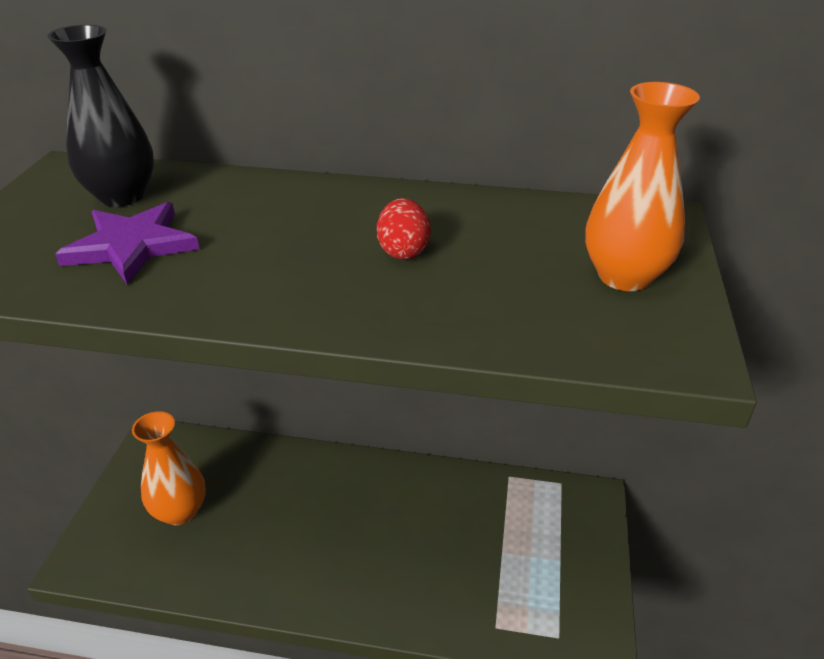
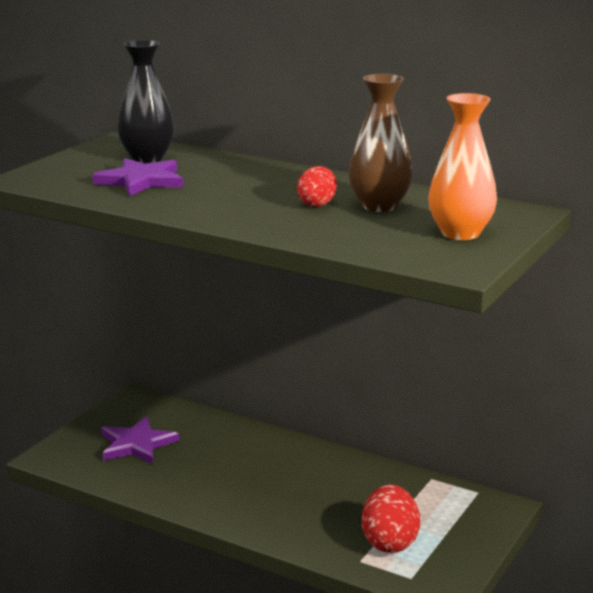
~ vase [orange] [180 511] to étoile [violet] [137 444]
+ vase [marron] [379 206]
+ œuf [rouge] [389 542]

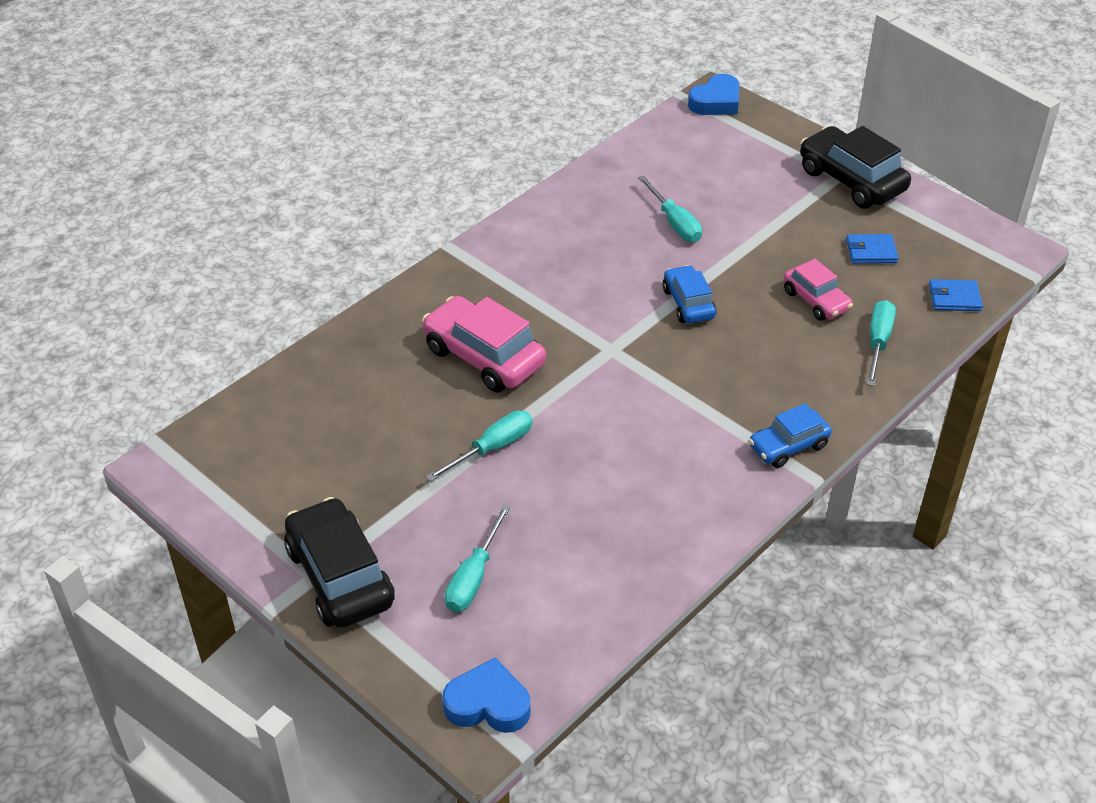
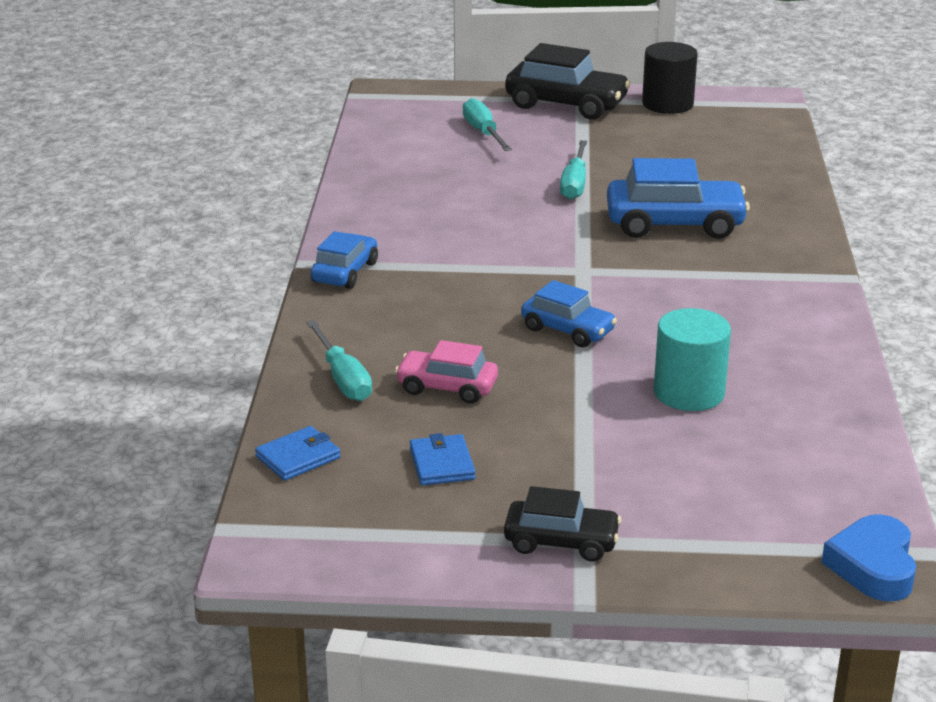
~ voiture [rose] [484 357] to voiture [bleu] [675 224]
- cœur [bleu] [488 704]
~ tournevis [turquoise] [674 223] to cylindre [turquoise] [689 392]
~ voiture [noir] [851 180] = [561 542] x0.60
~ portefeuille [bleu] [871 251] = [442 464] 60 degrees counterclockwise
+ cylindre [noir] [667 104]

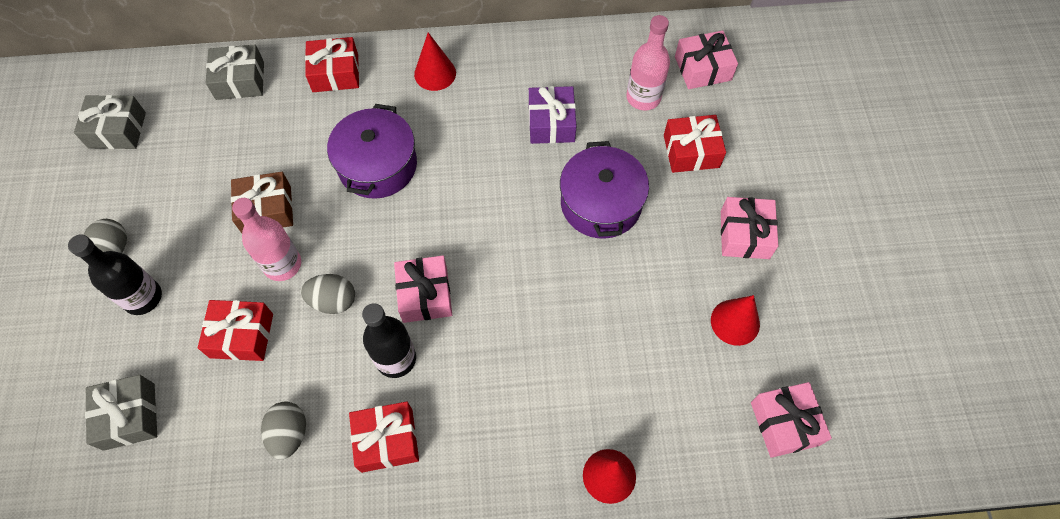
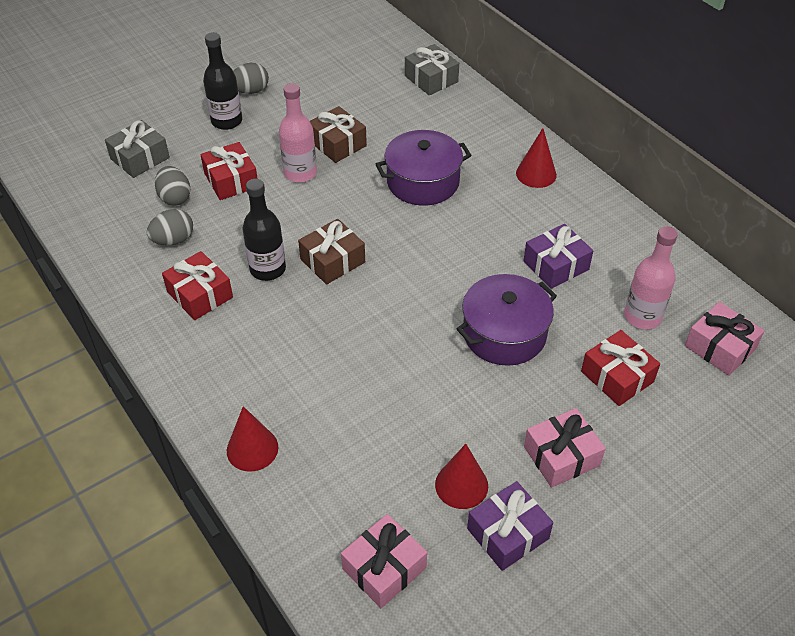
- cadeau [gris] [117 130]
~ œuf [gris] [333 301] to [175 198]
- cadeau [rouge] [335 73]
~ cadeau [rose] [425 295] to cadeau [marron] [332 260]
+ cadeau [violet] [507 533]

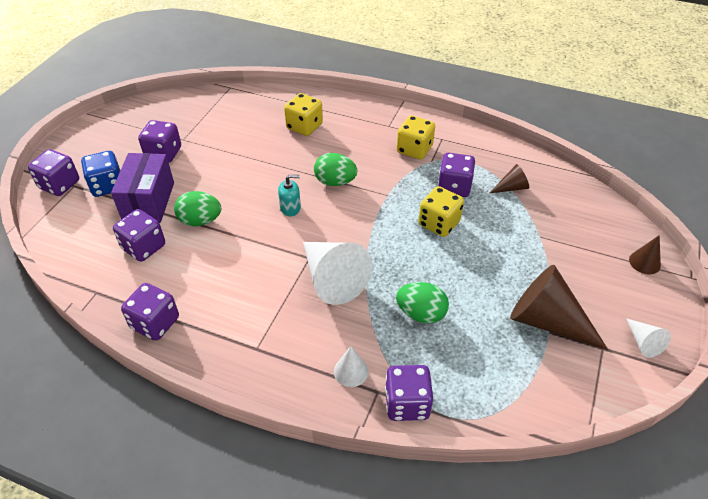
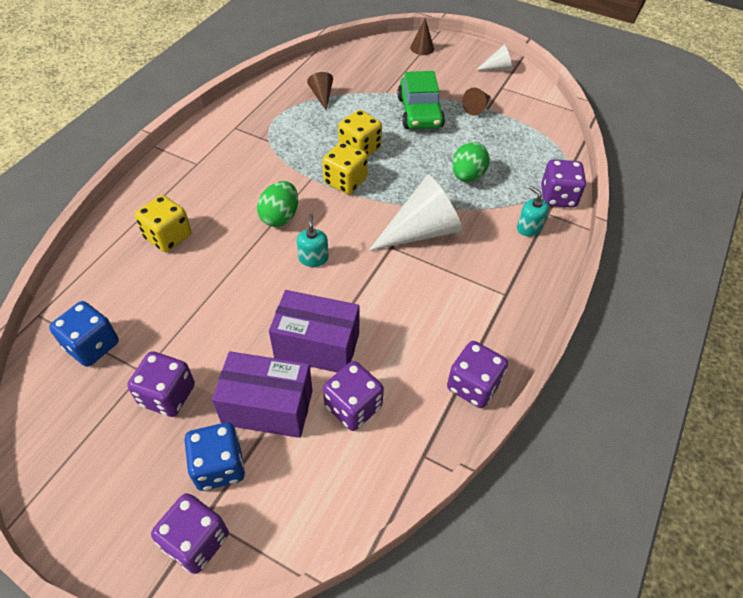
~ œuf [vert] [200 221] to boîte [violet] [317 346]
~ cône [blanc] [351 371] to distributeur de savon [turquoise] [529 228]
~ dé [jaune] [414 149] to [345 181]
- dé [violet] [454 187]
~ cône [marron] [547 321] = [477 107] x0.49
+ dé [bleu] [92 345]
+ voiture [vert] [420 112]

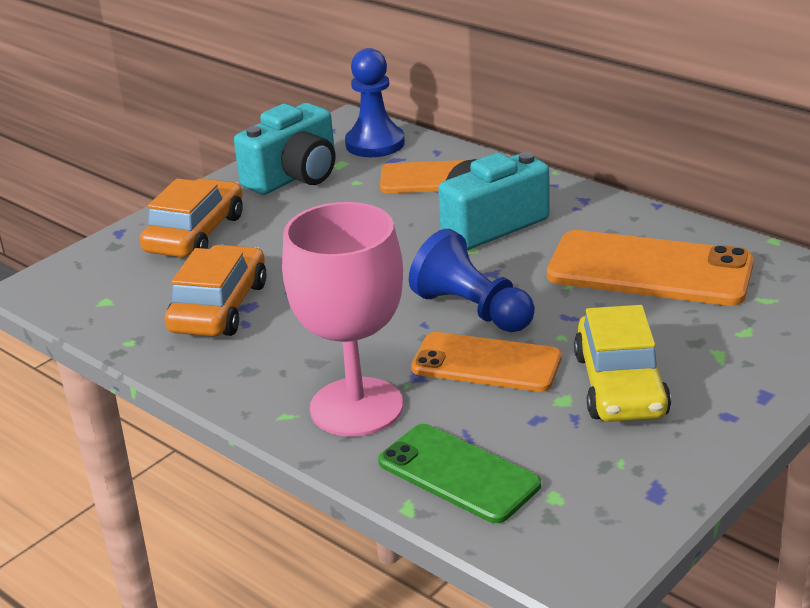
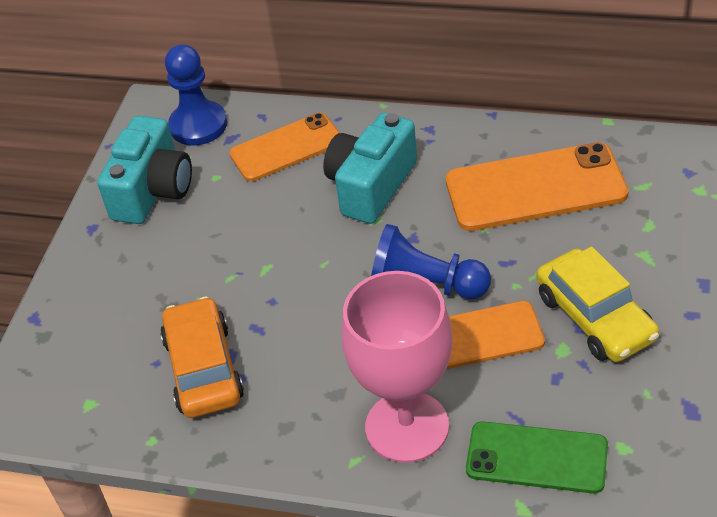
- voiture [orange] [195 234]

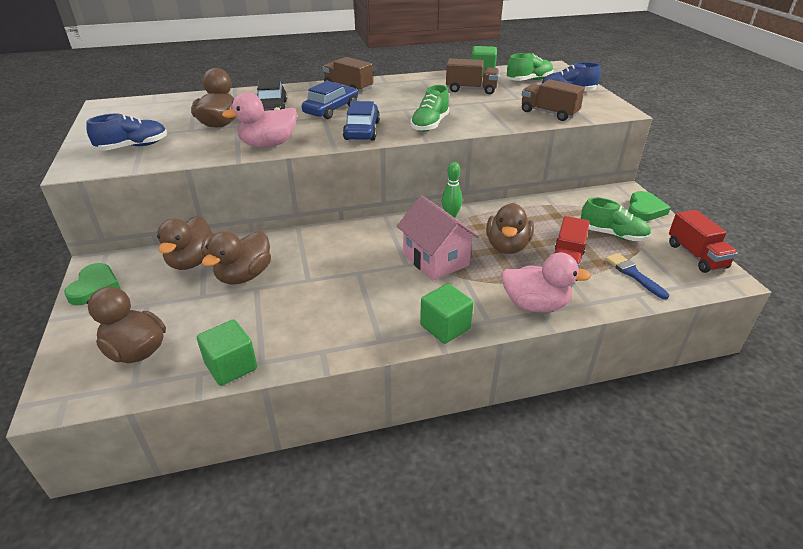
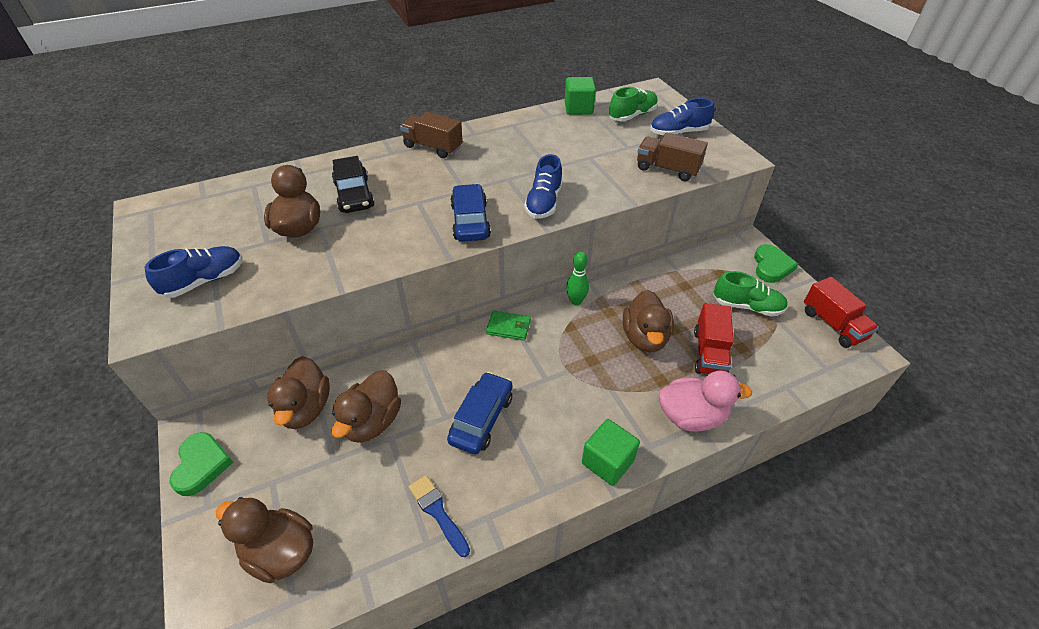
- cube [vert] [231 366]
- canard [rose] [268 144]
~ voiture [bleu] [331 109] to [482 419]
- maison [rose] [435 260]
~ chaussure [vert] [430 125] to chaussure [bleu] [544 203]
- camion [marron] [471 89]
~ pinceau [bleu] [633 274] to [437 512]
+ portefeuille [vert] [508 327]

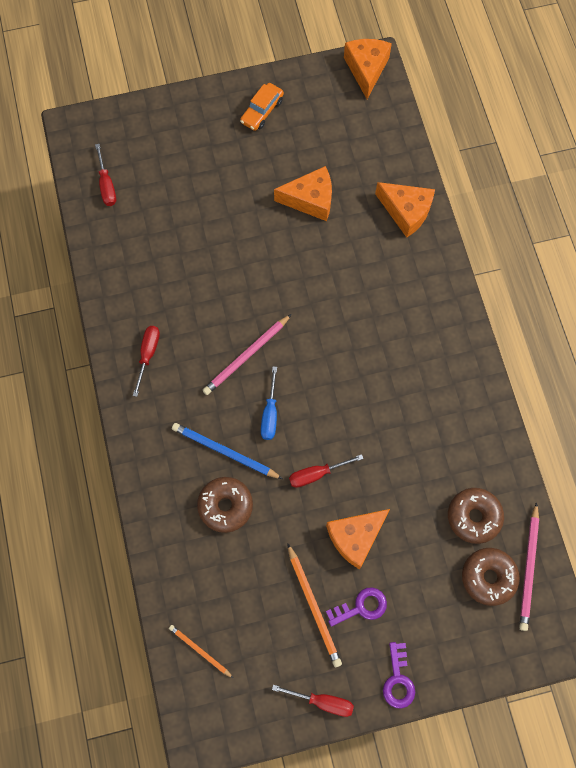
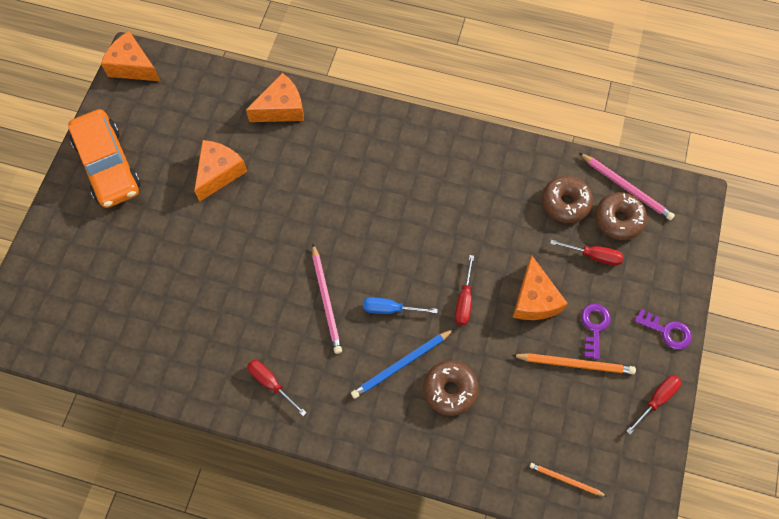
~ tournevis [rouge] [107 185] to [594 256]
~ crayon [orange] [200 651] = [565 480] 45 degrees clockwise
~ voiture [orange] [262 111] = [108 165] x1.95
~ tournevis [bleu] [270 414] = [390 309] 150 degrees clockwise

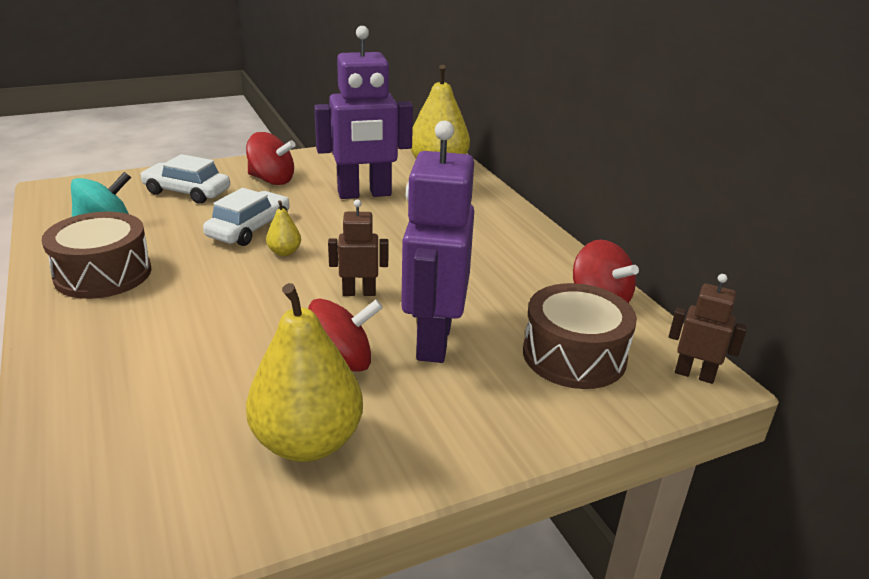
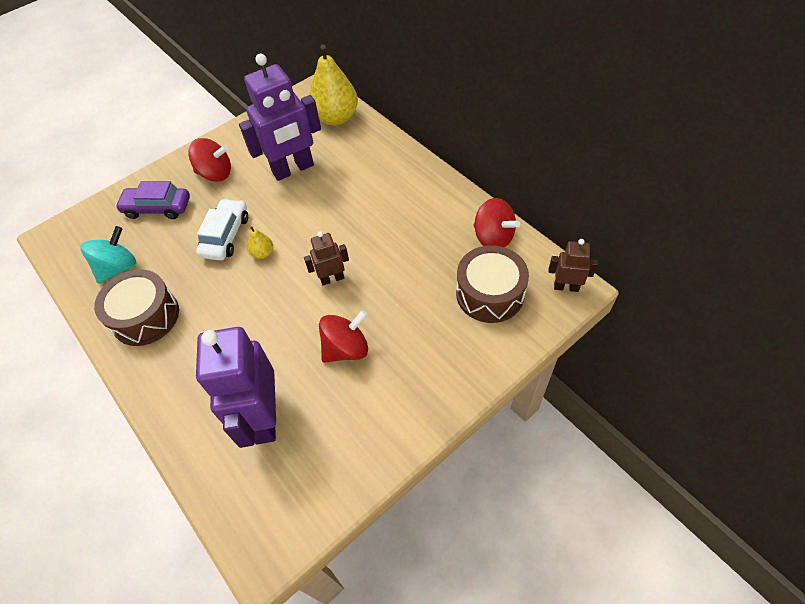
~ voiture [blanc] [187 192] to voiture [violet] [157 208]
- poire [jaune] [307 442]
~ robot [violet] [433 340] to [264 417]

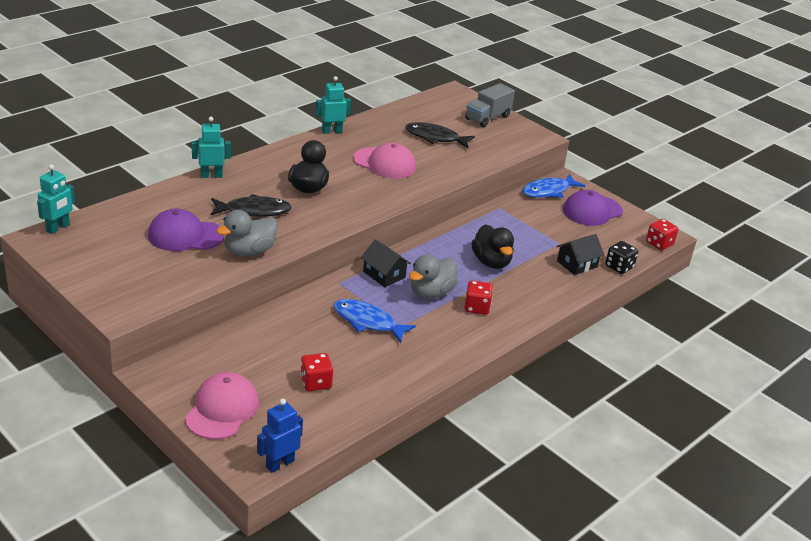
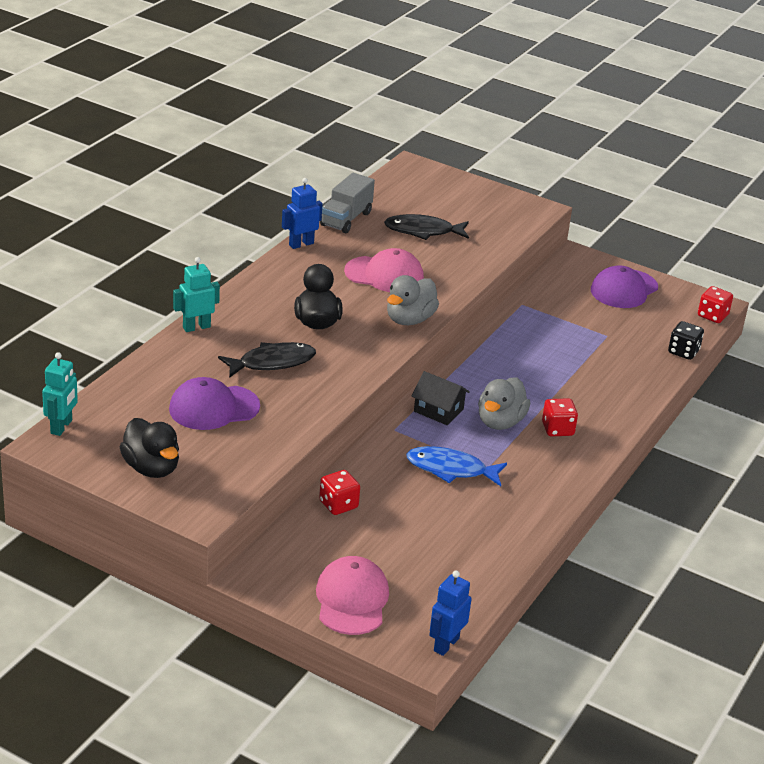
~ canard [gris] [249 251] to [409 319]
~ dé [rouge] [316 383] to [338 505]
~ robot [turquoise] [332 131] to robot [bleu] [301 244]
~ camion [gris] [487 118] to [346 219]
~ canard [noir] [491 262] to [151 468]
- poisson [bleu] [548 191]
- maison [noir] [577 264]

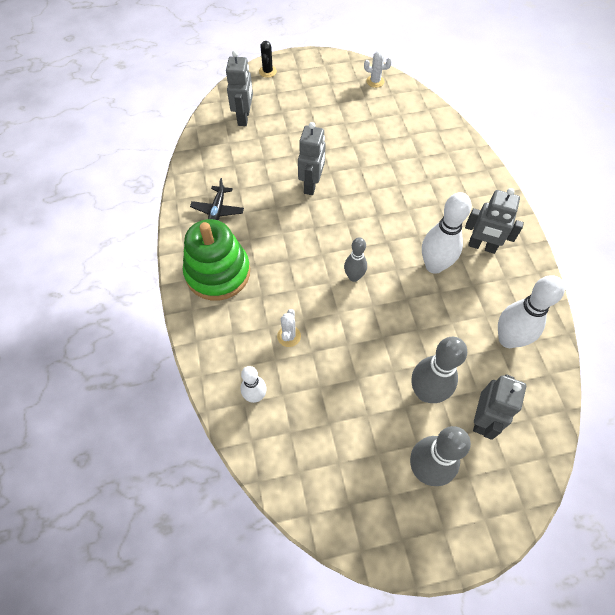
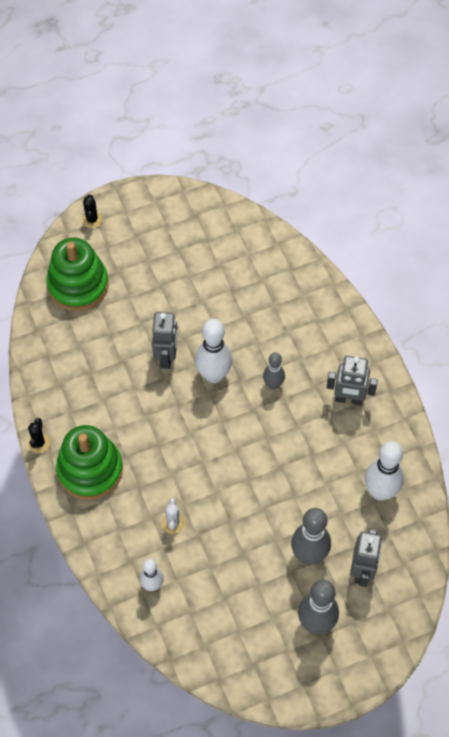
- avion [noir] [218 210]
~ robot [gris] [244 117] to jouet à empiler [vert] [78 285]
~ quille [gris] [354 277] to [273 384]
- cactus [blanc] [375 81]
~ quille [blanc] [434 265] to [214 375]
+ cactus [noir] [39 443]

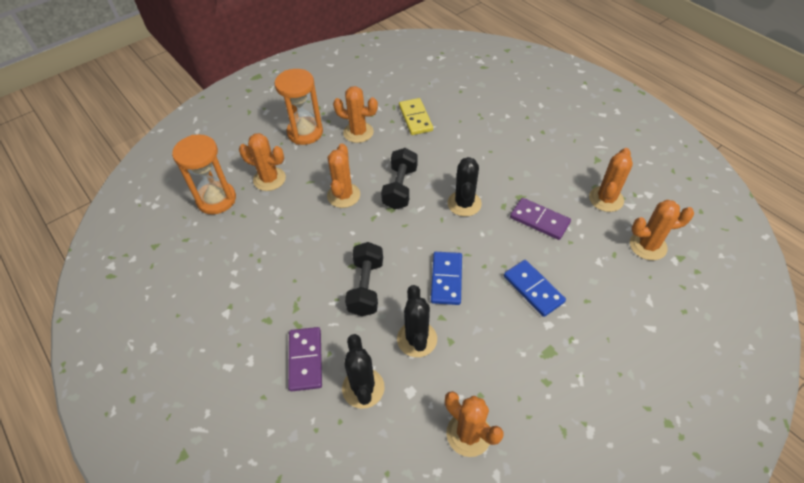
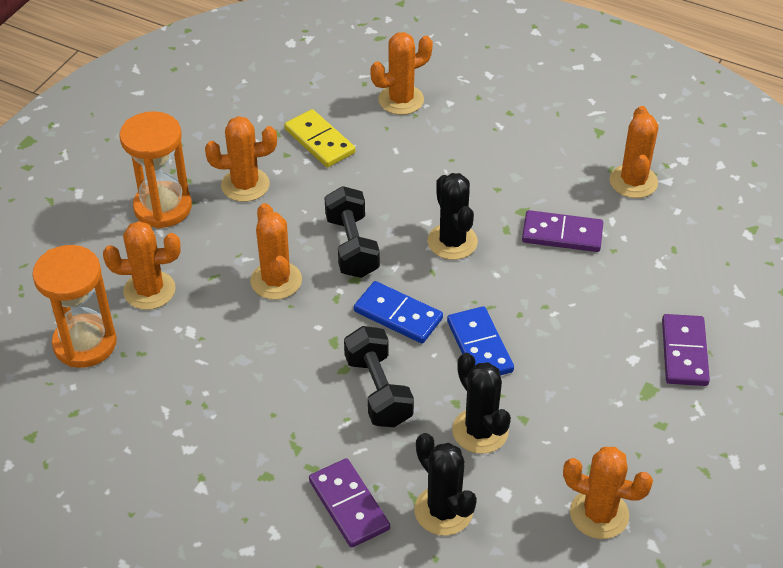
~ domino [bleu] [533 289] to [398 315]
~ cactus [orange] [647 246] to [401 100]
+ domino [violet] [684 352]

